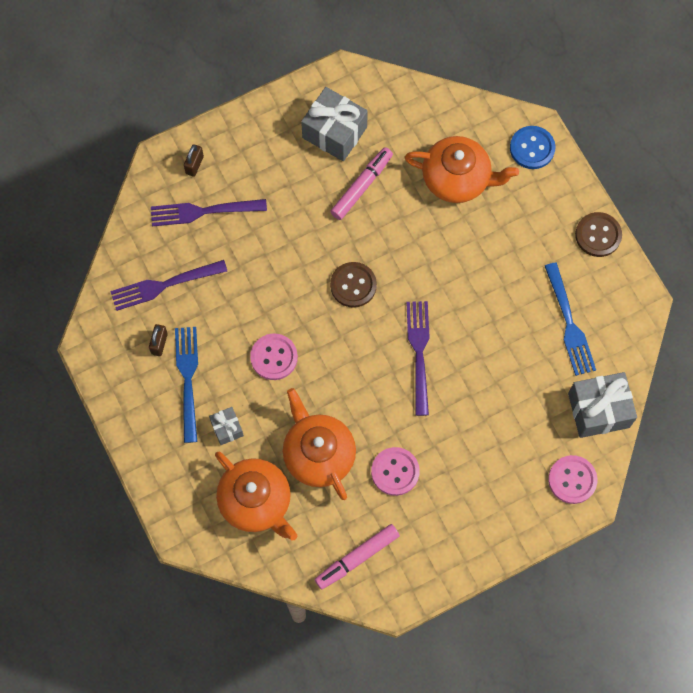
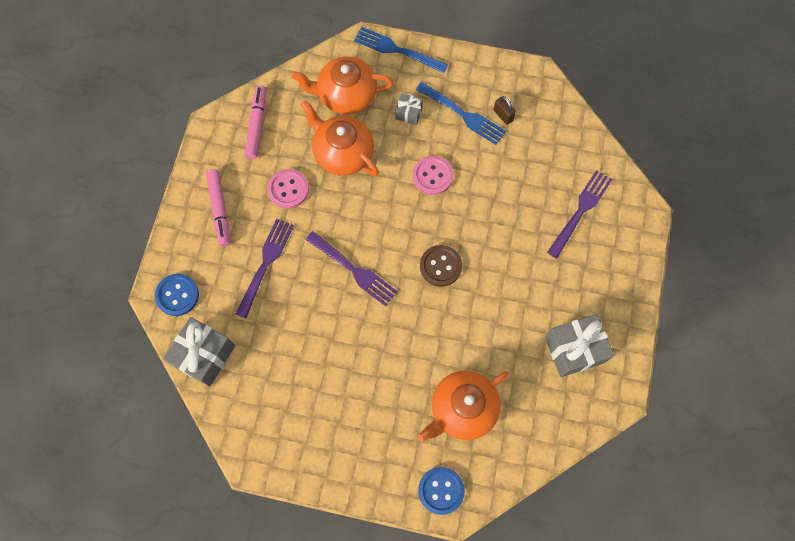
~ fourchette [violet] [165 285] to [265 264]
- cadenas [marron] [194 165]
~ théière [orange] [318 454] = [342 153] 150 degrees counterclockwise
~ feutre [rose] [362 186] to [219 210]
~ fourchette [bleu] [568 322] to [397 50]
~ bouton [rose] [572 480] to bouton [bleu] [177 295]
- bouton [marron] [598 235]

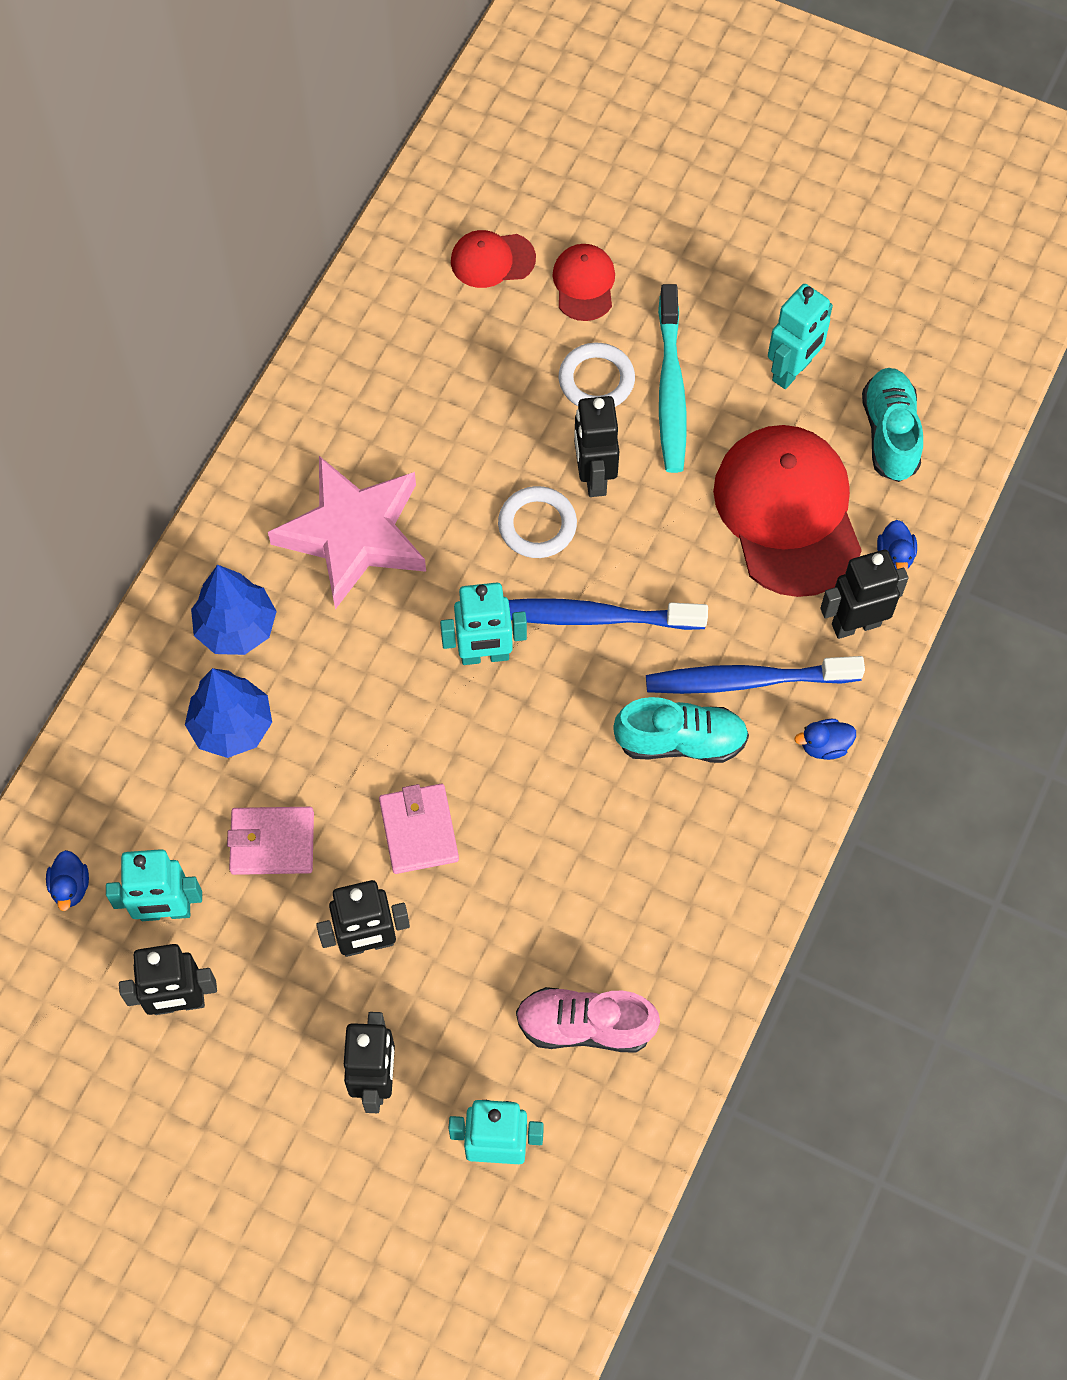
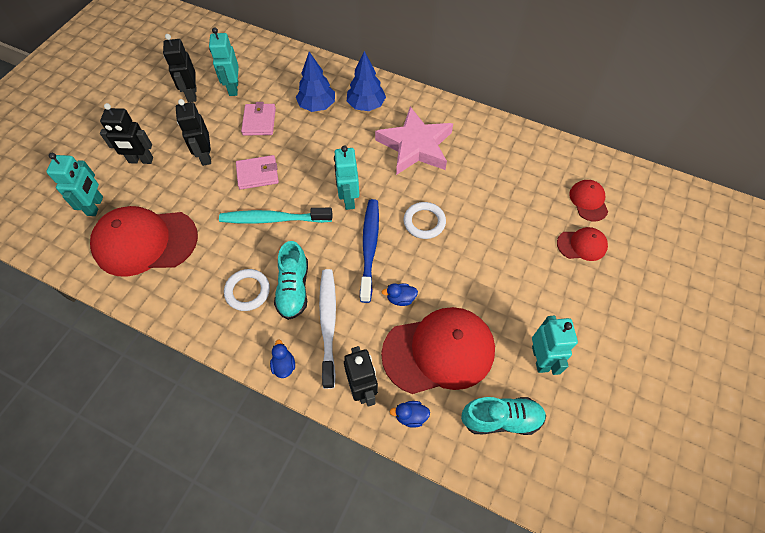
~ canard [bleu] [70 887] to [400 298]
~ chaussure [rose] [585 1026] to casquette [rouge] [145 242]
~ anneau [blanc] [596 380] to [247 291]
- robot [noir] [594 477]
~ brosse à dents [bleu] [747 680] to brosse à dents [blanc] [328 324]
~ brosse à dents [turquoise] [671 389] to [273 219]
~ robot [turquoise] [792 371] = [540 358] 135 degrees counterclockwise

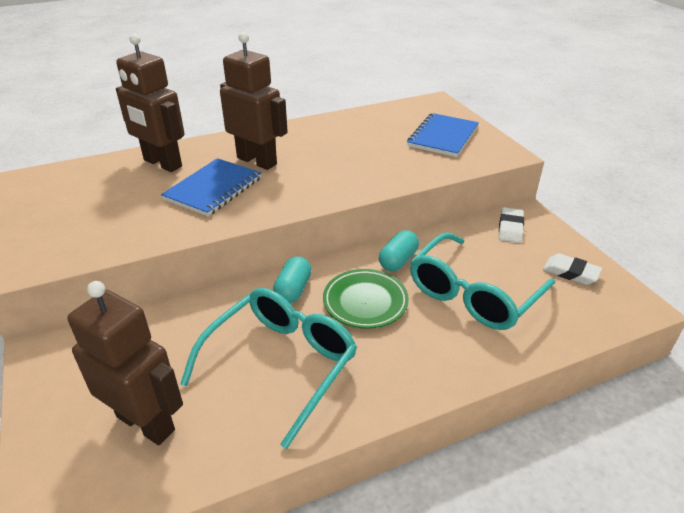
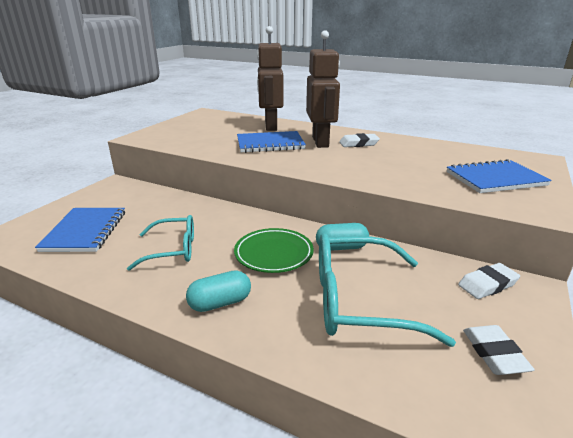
~ robot [marron] [146 422] to carnet [bleu] [85 231]
~ lunettes [turquoise] [281 363] = [173 250] x0.61
~ gélule [turquoise] [293 290] to [220 303]
+ gomme [blanc] [358 144]

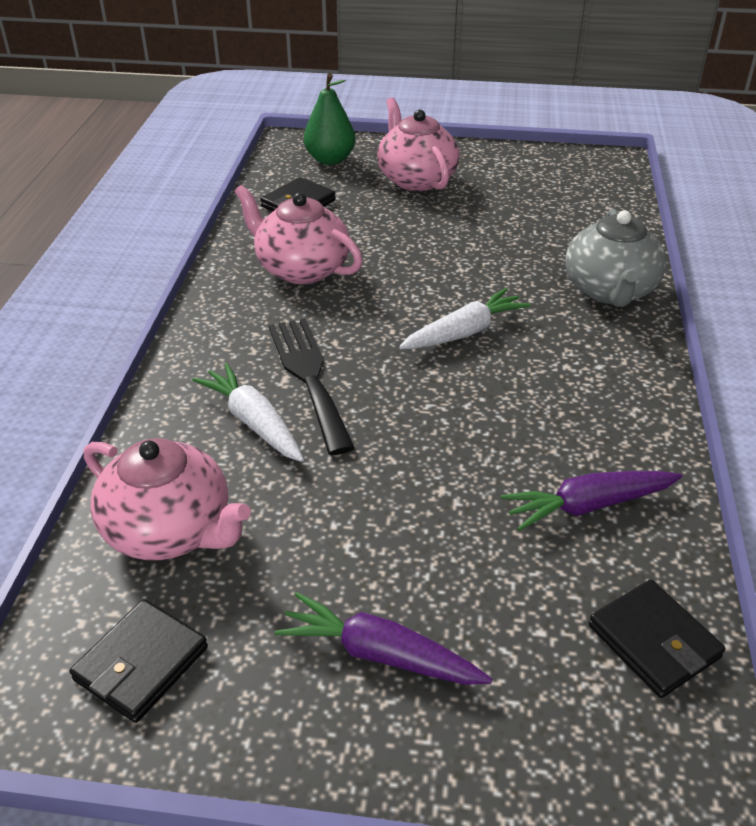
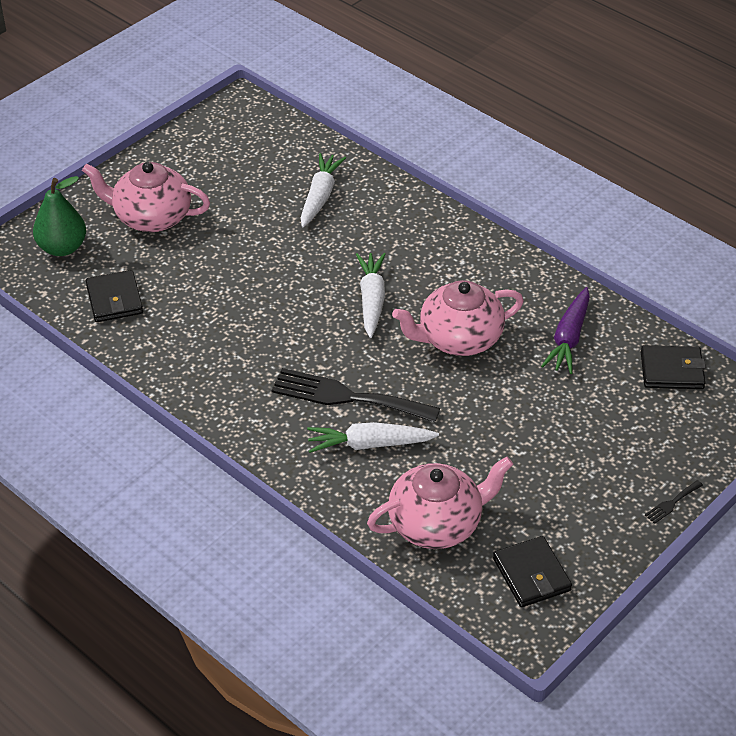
~ théière [rose] [301 269] to [458 339]
- carotte [violet] [379 654]
- théière [gris] [610 290]
+ carotte [blanc] [320 196]
+ fourchette [noir] [672 503]

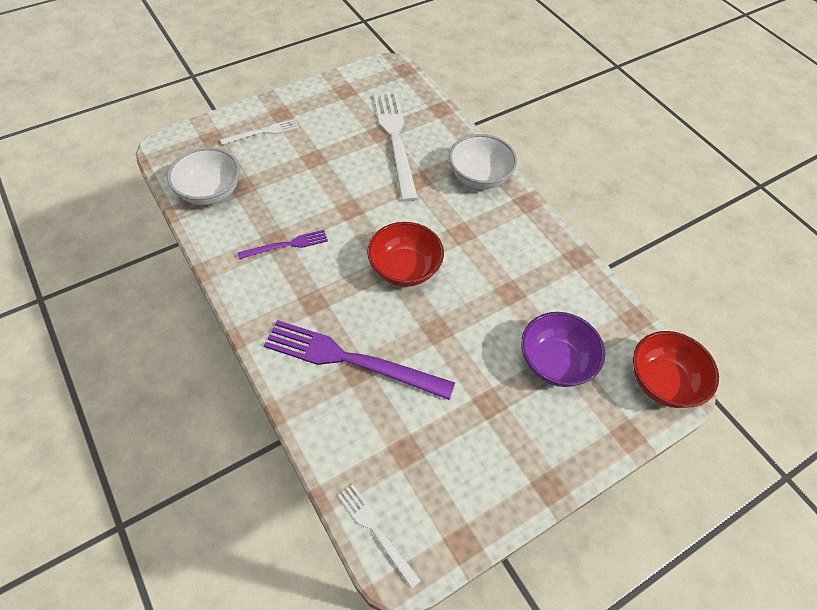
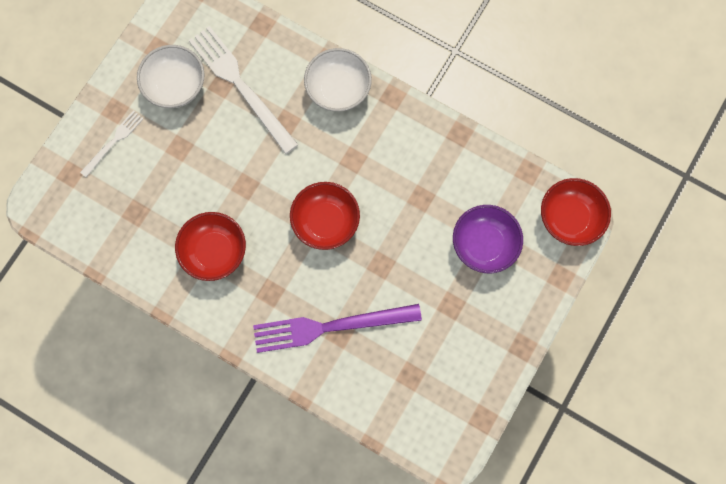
~ bol [blanc] [210 192] to [176 86]
~ fourchette [violet] [286 245] to bol [rouge] [214 251]
- fourchette [blanc] [376 531]

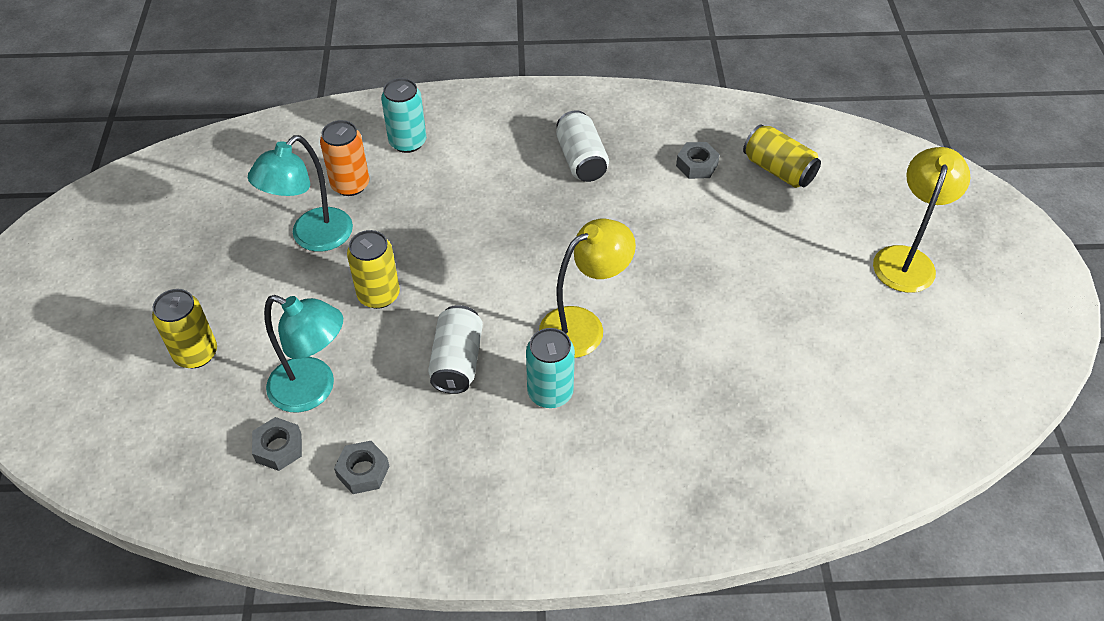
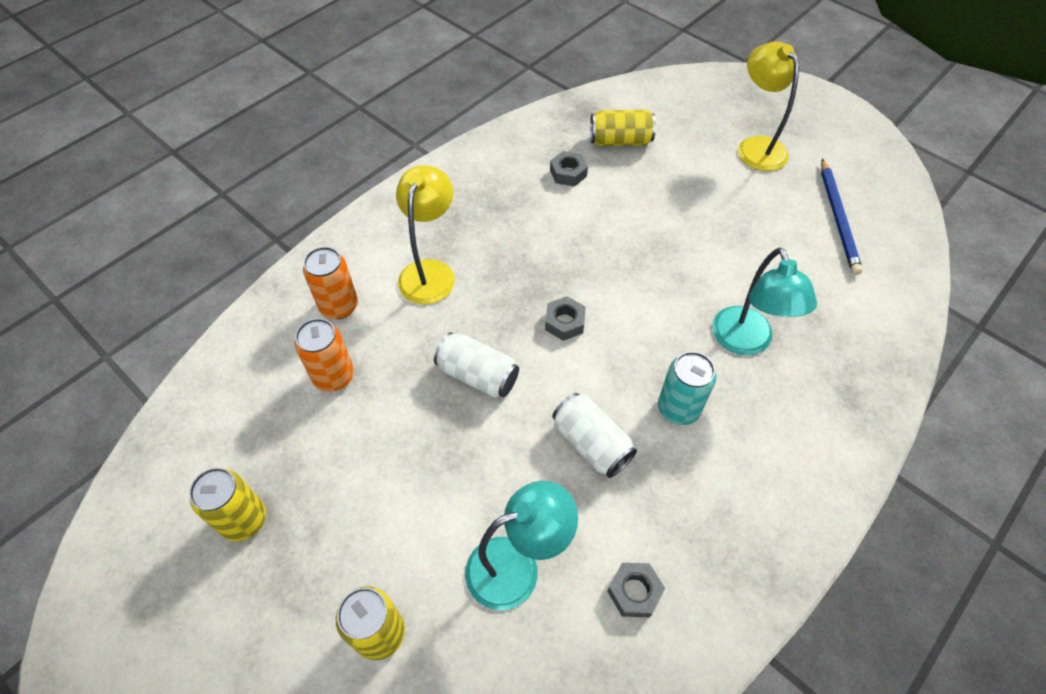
~ lampe [turquoise] [313 238] to [745 342]
~ écrou [gris] [278 448] to [564 322]
~ canette [jaune] [378 295] to [244 520]
~ canette [turquoise] [407 142] to canette [orange] [339 306]
~ lampe [jaune] [583 326] to [430 272]
~ canette [blanc] [581 160] to [477 375]
+ crayon [bleu] [838 218]

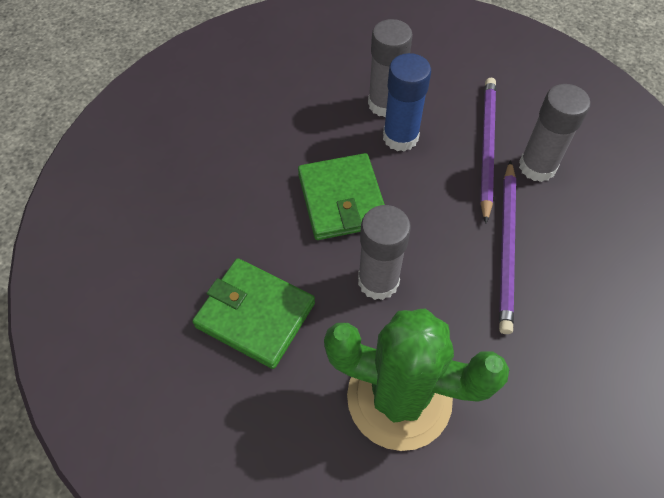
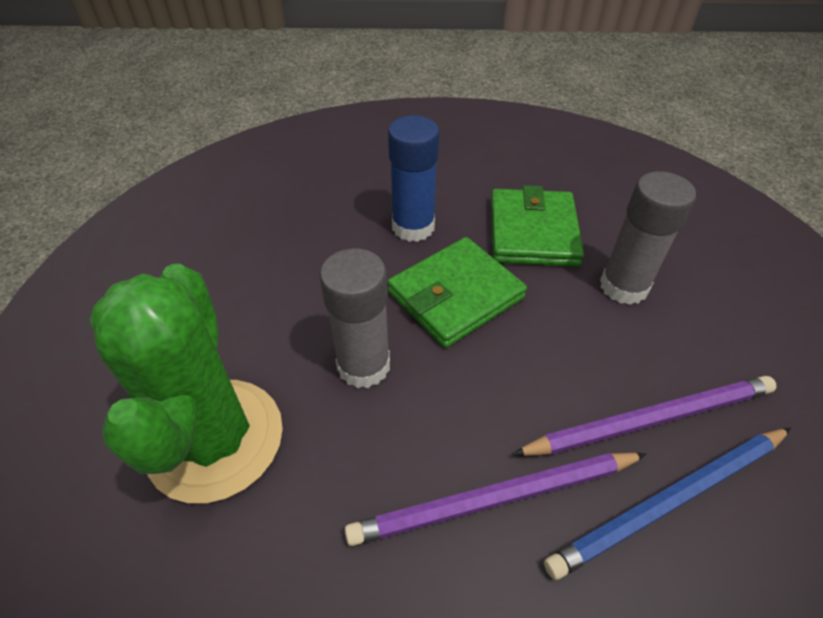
~ portefeuille [vert] [255 315] to [533 232]
~ bâton de colle [bleu] [400 137] to [413 227]
~ bâton de colle [gris] [537 167] to crayon [bleu] [670 501]

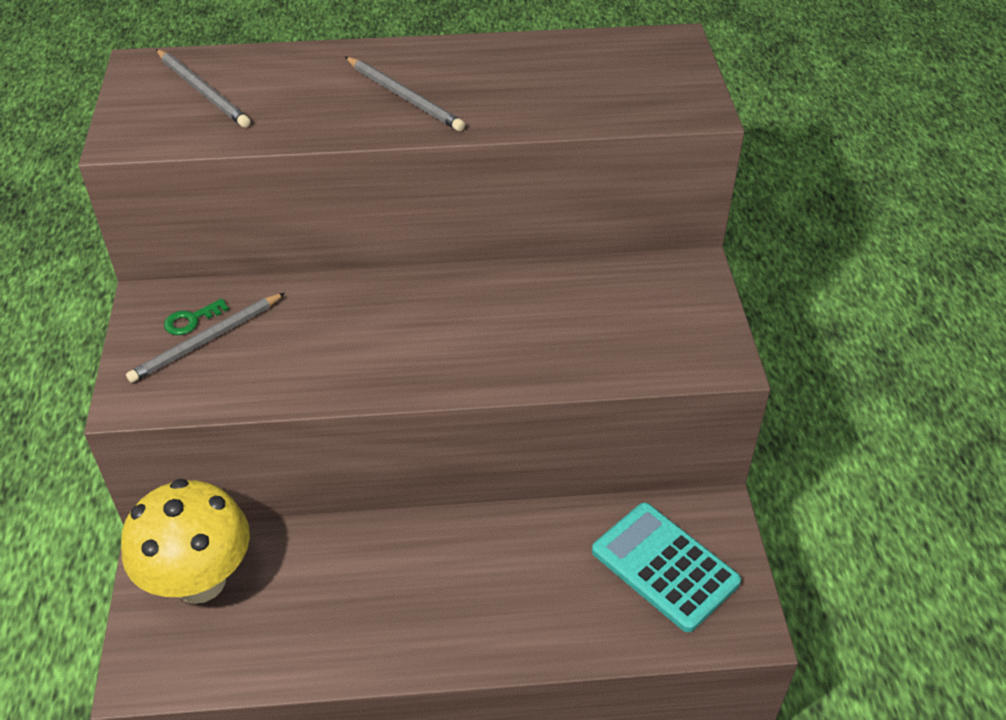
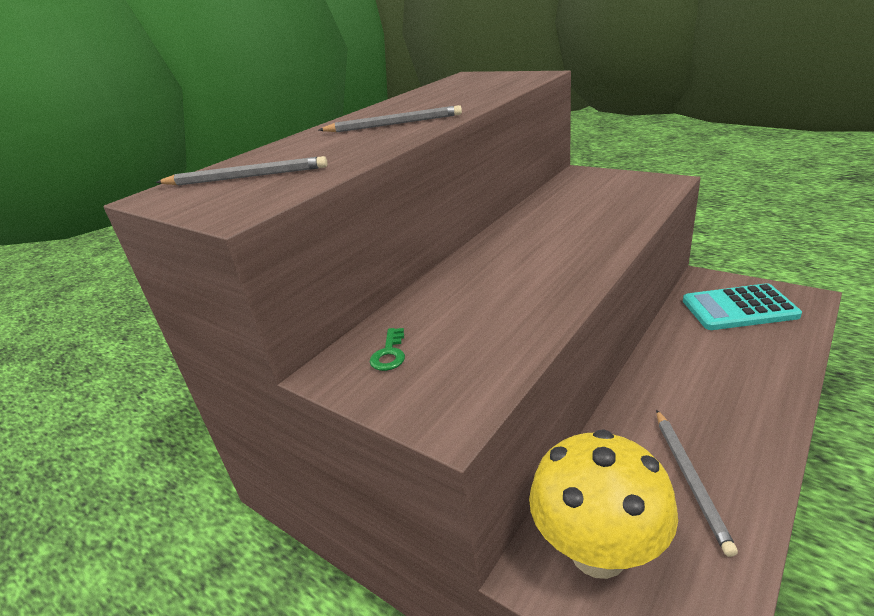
~ crayon [gris] [206 340] to [690 479]

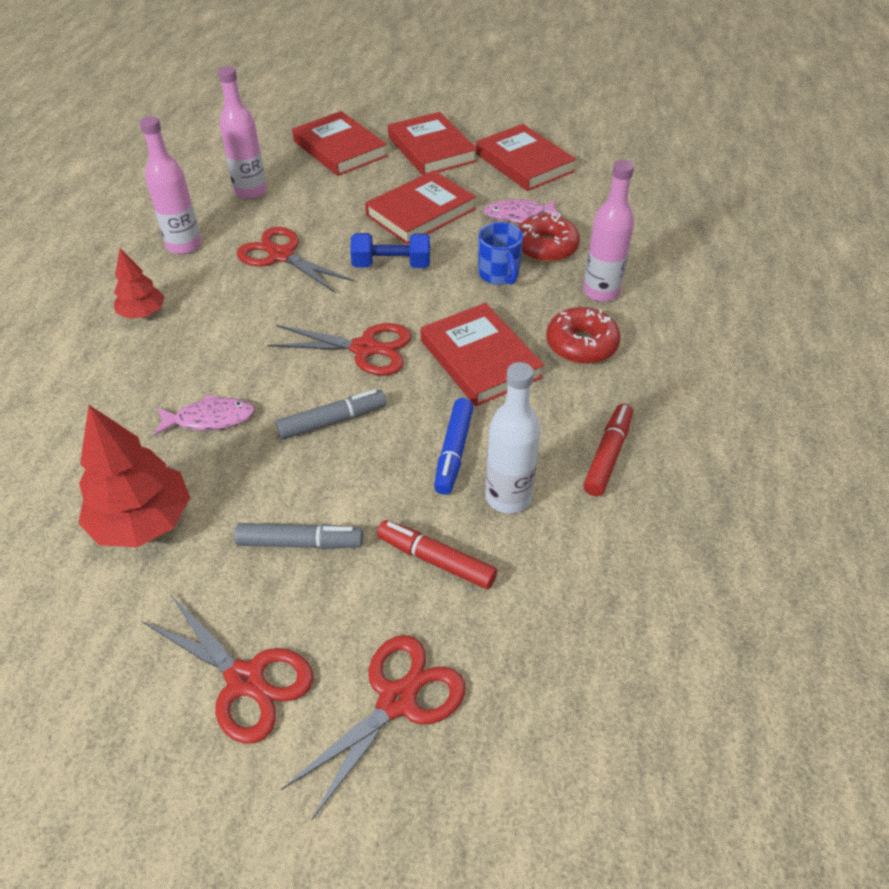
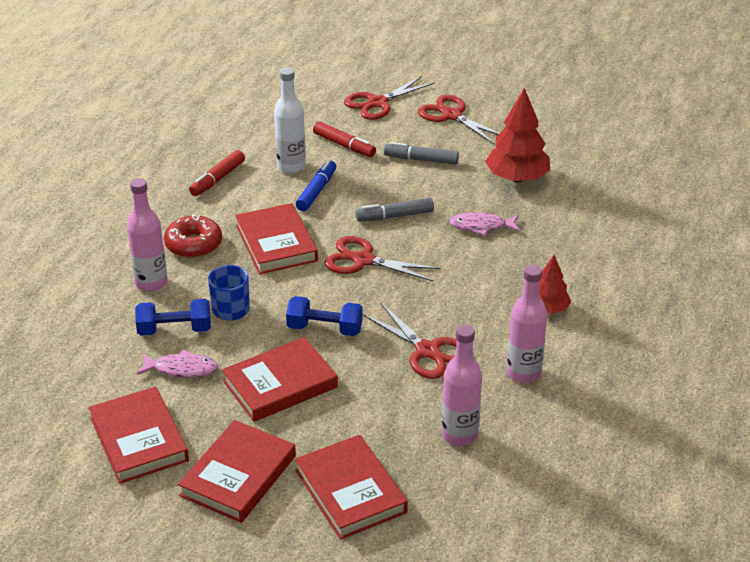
~ livre [rouge] [431 149] = [238 475] 45 degrees clockwise
~ beignet [rouge] [546 247] to haltère [bleu] [174 330]

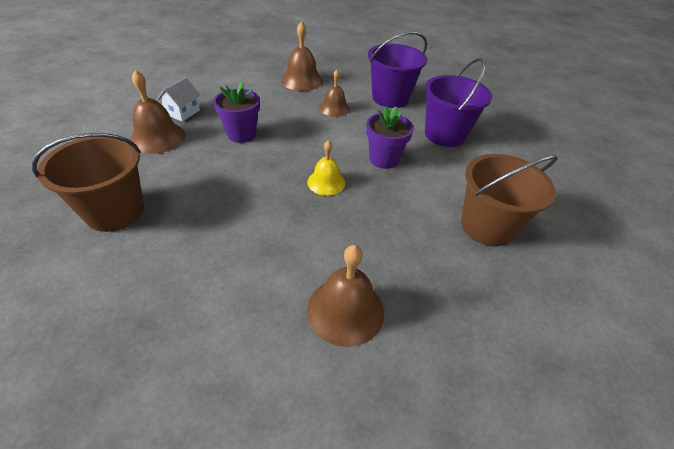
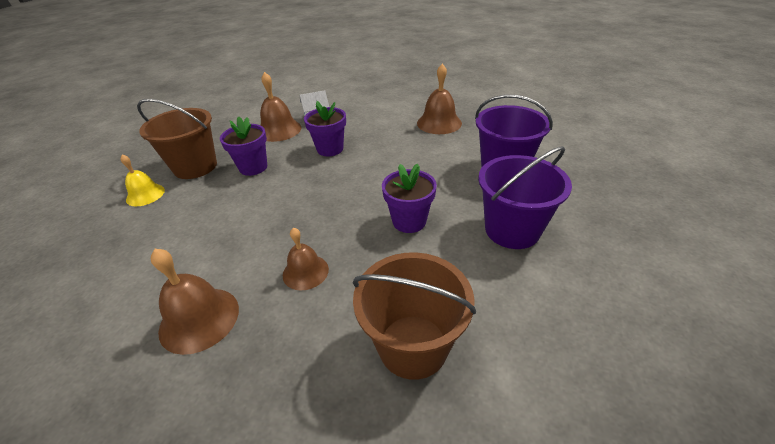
~ cloche [jaune] [326 182] to [145 195]
~ cloche [marron] [334 108] to [305 272]
+ pot de fleurs [violet] [253 167]

